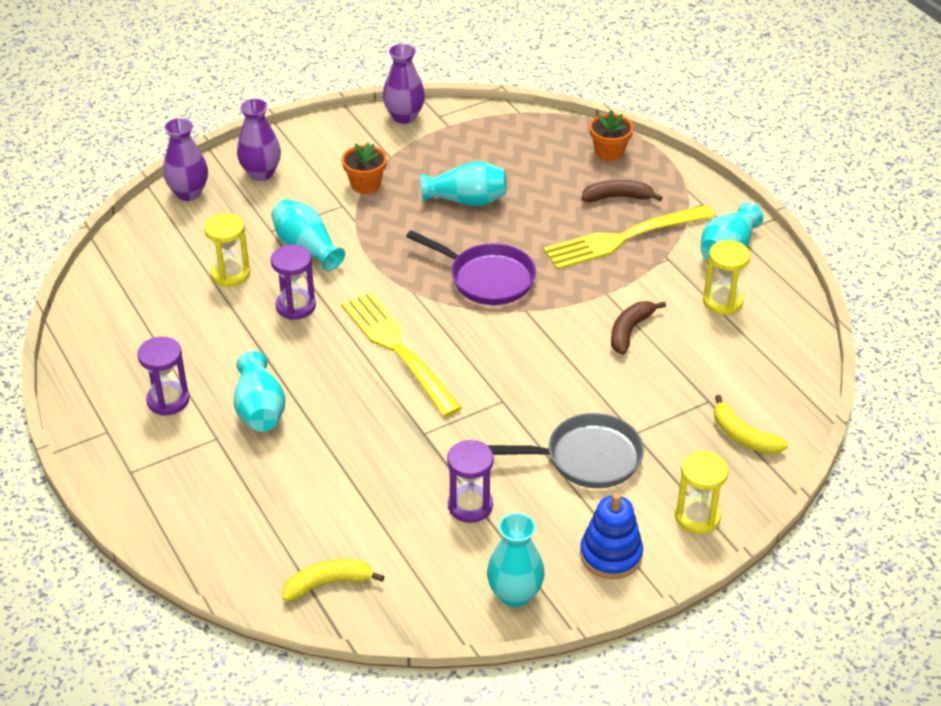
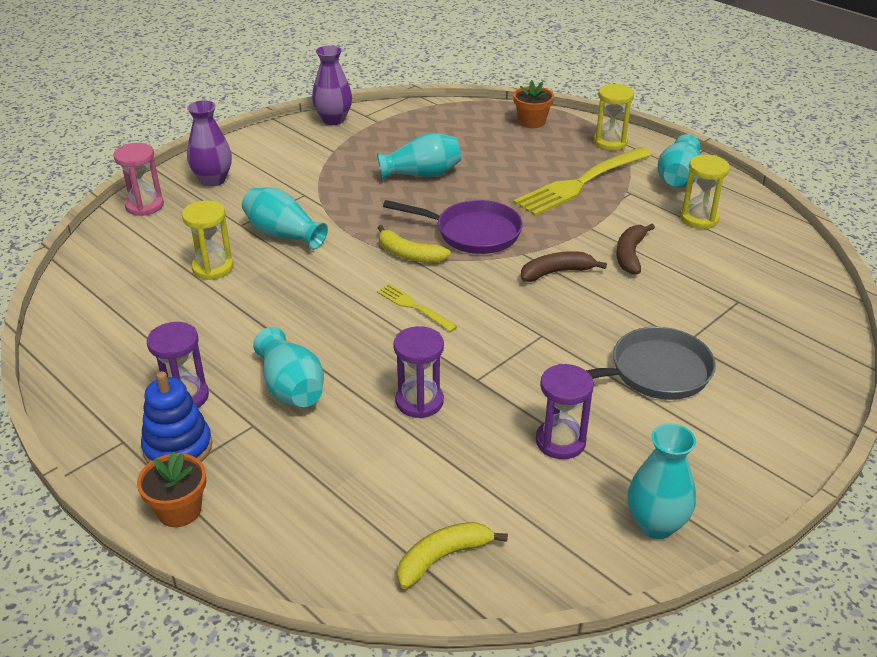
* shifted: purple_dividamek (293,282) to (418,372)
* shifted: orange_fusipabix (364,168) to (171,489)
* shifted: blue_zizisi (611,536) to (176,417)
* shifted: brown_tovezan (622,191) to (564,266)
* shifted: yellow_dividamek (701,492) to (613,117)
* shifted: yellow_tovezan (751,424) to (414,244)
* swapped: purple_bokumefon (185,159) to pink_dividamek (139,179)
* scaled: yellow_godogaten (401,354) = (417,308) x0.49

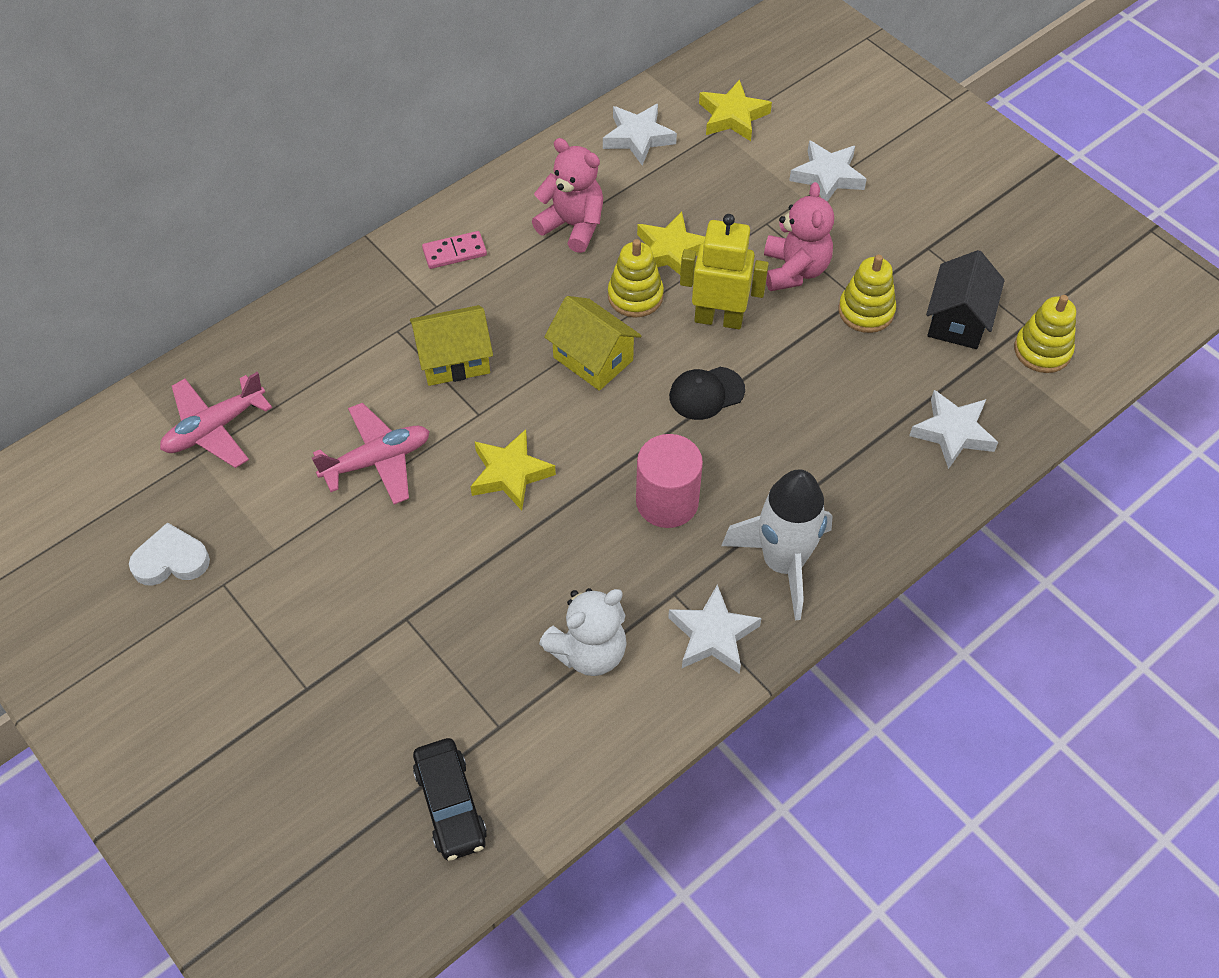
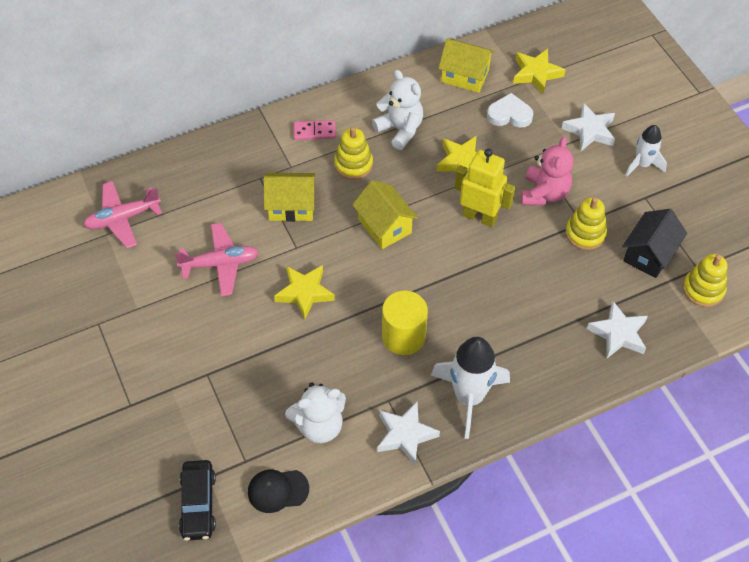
* new: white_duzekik (646,151)
* shifted: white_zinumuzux (169,554) to (510,110)
* shifted: yellow_zizisi (636,278) to (353,153)
* shifted: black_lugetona (707,393) to (278,491)
* swapped: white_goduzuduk (640,134) to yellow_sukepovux (466,65)
* repainted: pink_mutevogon (567,195) to white_mutevogon (397,110)
* repainted: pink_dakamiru (669,481) to yellow_dakamiru (405,323)

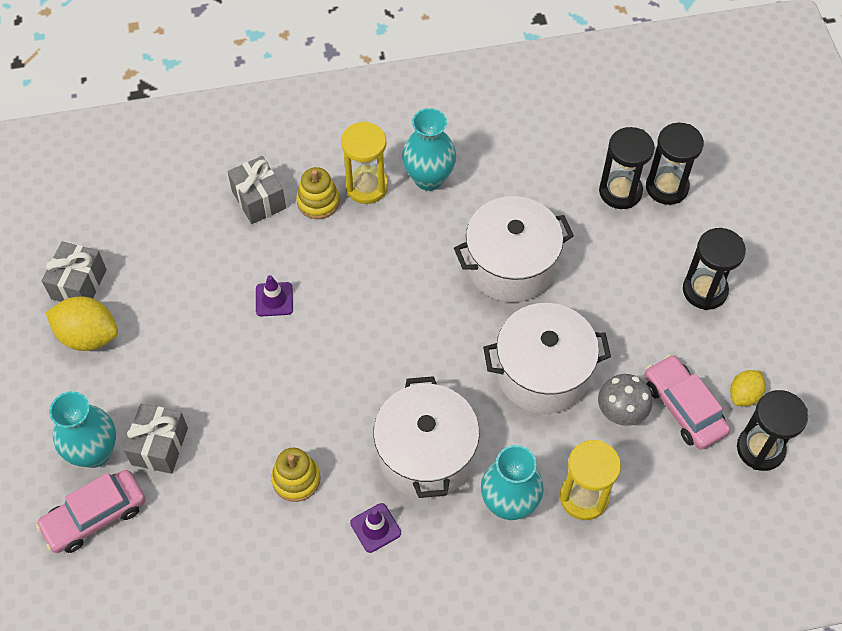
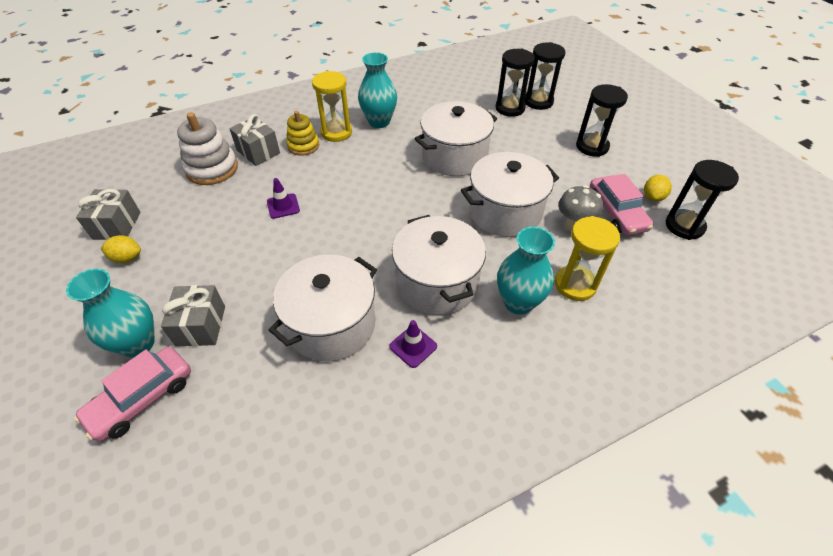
* new: white_zizisi (207,148)
* swapped: yellow_zizisi (295,475) to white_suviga (323,308)
* rotated: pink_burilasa (687,402) = (622,205) 150 degrees counterclockwise
* scaled: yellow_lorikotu (82,323) = (121,249) x0.60

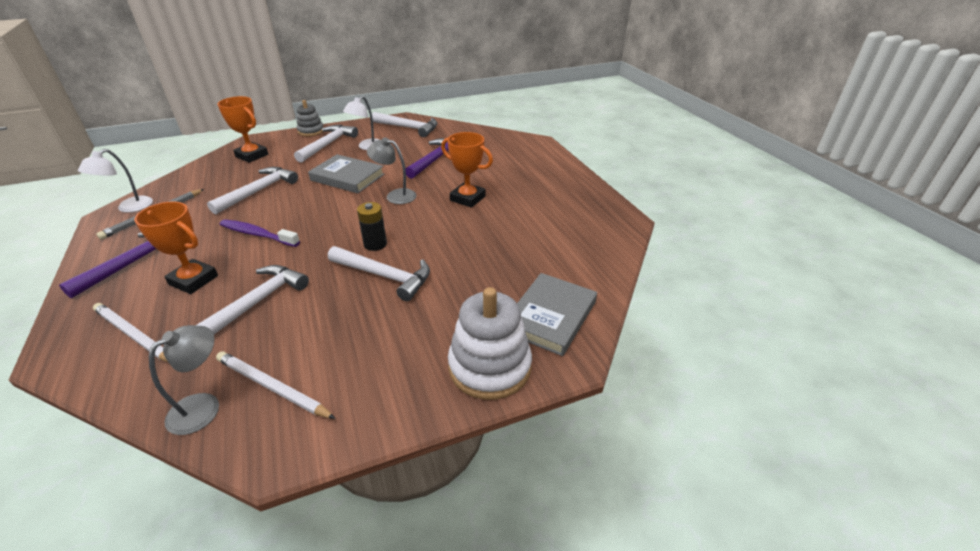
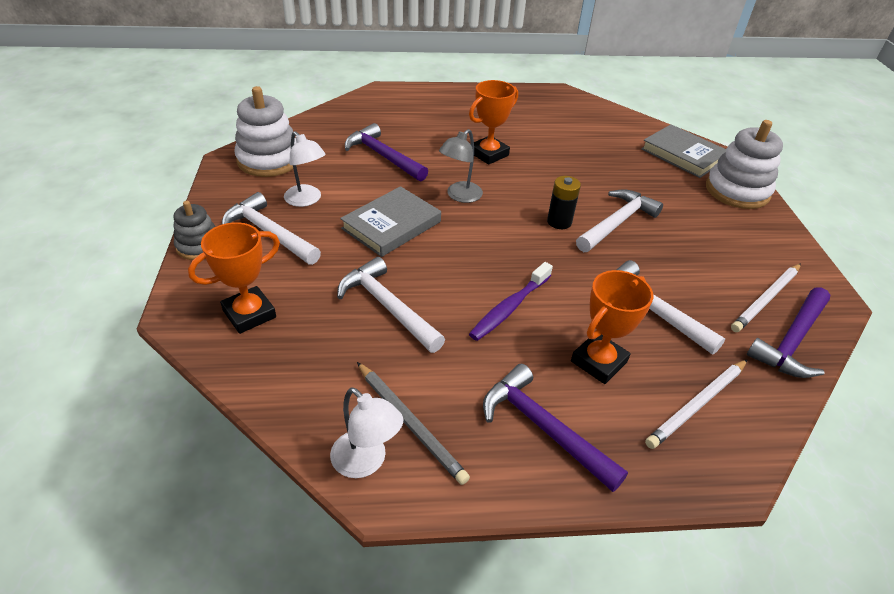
* swapped: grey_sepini (184,380) to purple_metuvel (788,332)
* swapped: white_metuvel (404,124) to white_zizisi (265,131)

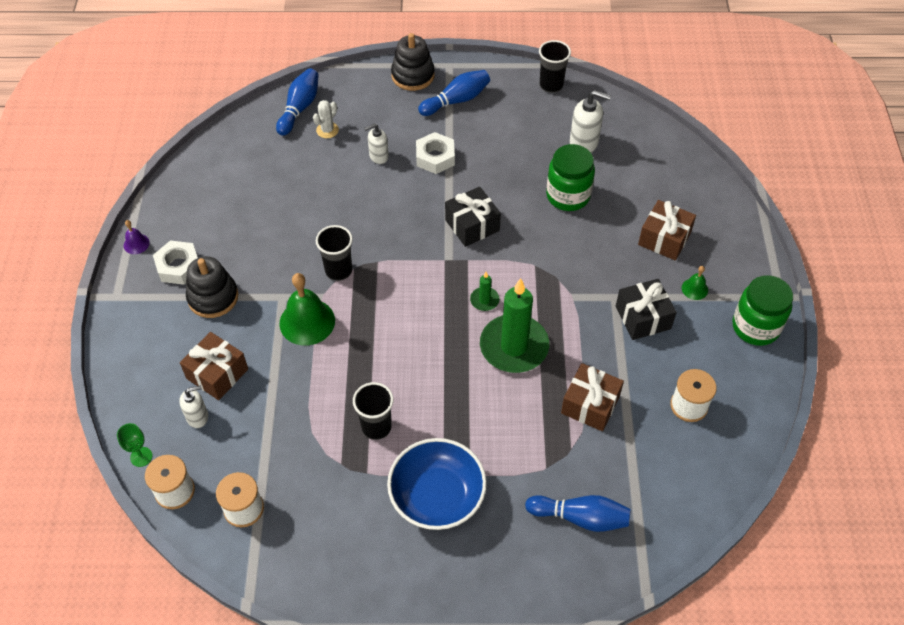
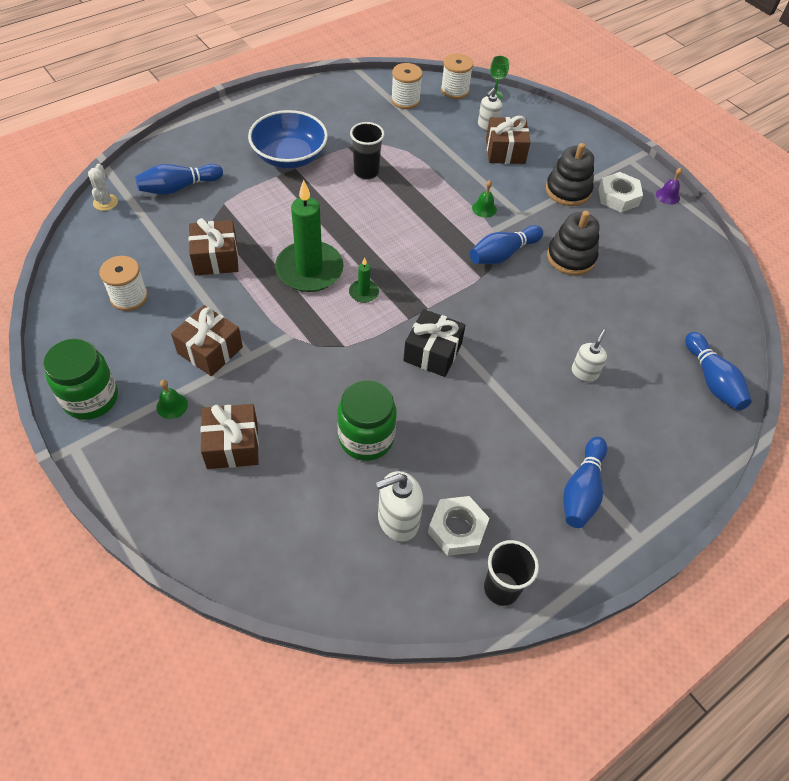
* shifted: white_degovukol (326,119) to (103,187)
* shifted: black_zizisi (413,62) to (573,243)
* shifted: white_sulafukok (435,153) to (458,526)
* swapped: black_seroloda (334,253) to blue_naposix (506,244)
* repainted: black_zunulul (646,309) to brown_zunulul (207,340)
* scaled: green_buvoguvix (307,309) = (484,199) x0.49

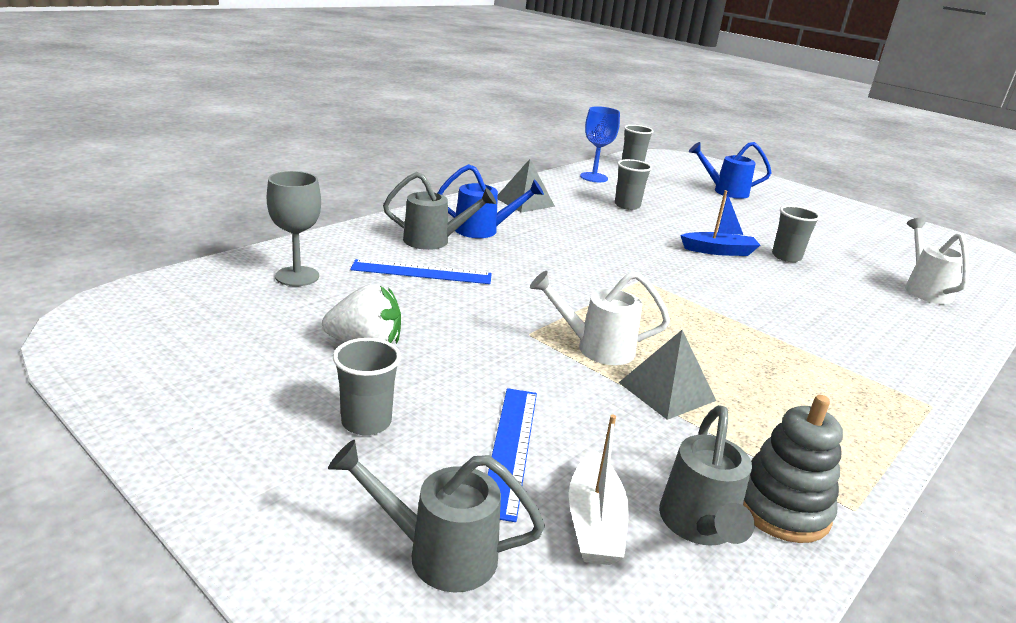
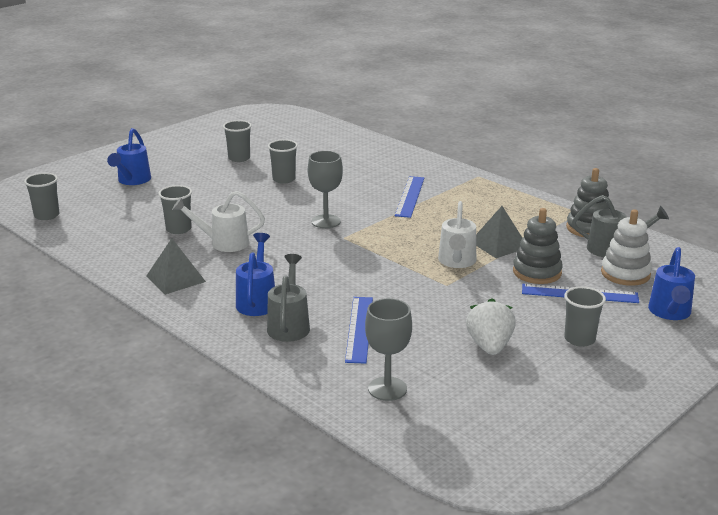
* gone: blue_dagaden (600,144)
* gone: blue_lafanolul (720,223)
* new: grey_seroloda (237,141)
* new: grey_dagaden (325,189)
* new: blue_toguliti (409,197)
* new: grey_zizisi (538,246)
* shifted: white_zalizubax (937,261) to (218,221)
* swapped: white_lafanolul (599,490) to white_zizisi (626,247)
* repainted: grey_zalizubax (436,516) to blue_zalizubax (671,283)

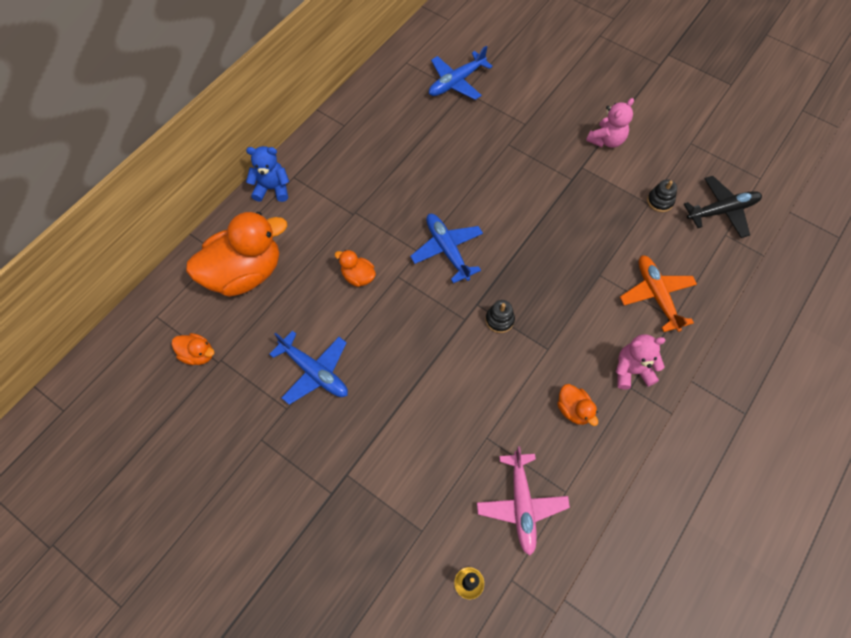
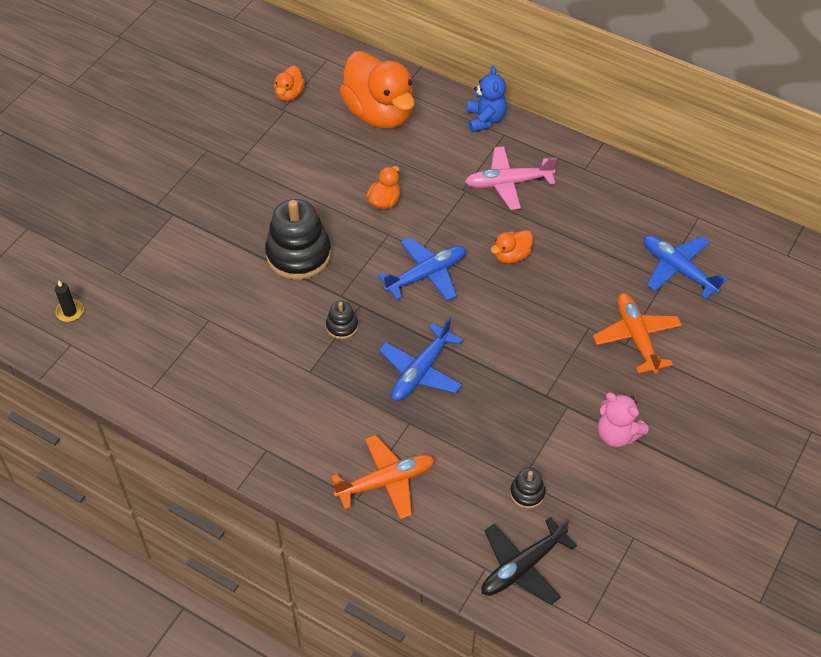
* gone: pink_mutevogon (641,362)
* new: black_zizisi (298,239)
* new: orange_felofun (637,333)
* shifted: blue_felofun (308,367) to (421,359)
* shifted: pink_felofun (523,501) to (511,178)
* shifted: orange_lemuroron (577,405) to (512,246)
* rotated: black_felofun (723,207) = (529,561) 75 degrees clockwise

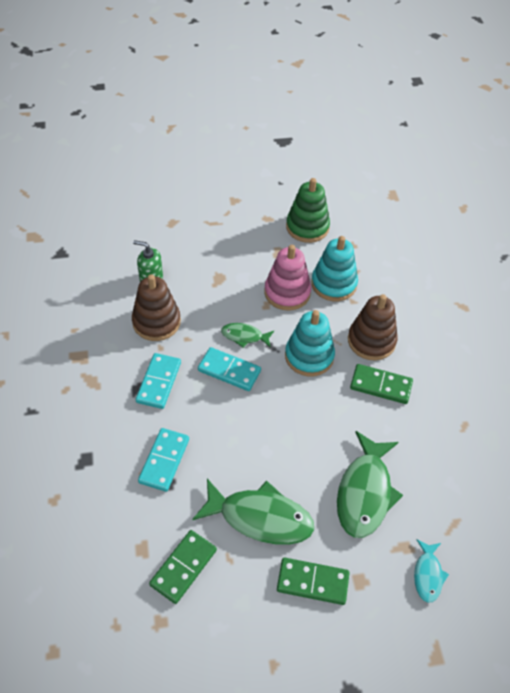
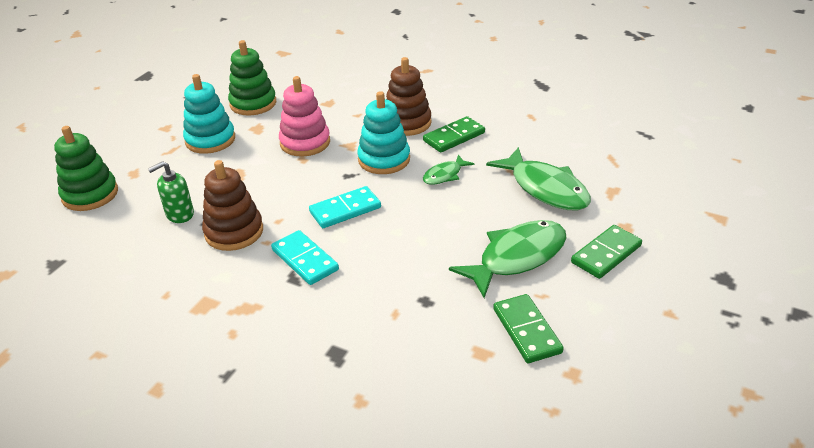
* gone: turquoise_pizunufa (163,460)
* gone: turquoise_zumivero (431,571)
* new: green_zizisi (86,168)
* shifted: green_zumivero (247,335) to (448,170)
* shifted: turquoise_zizisi (334,268) to (209,114)

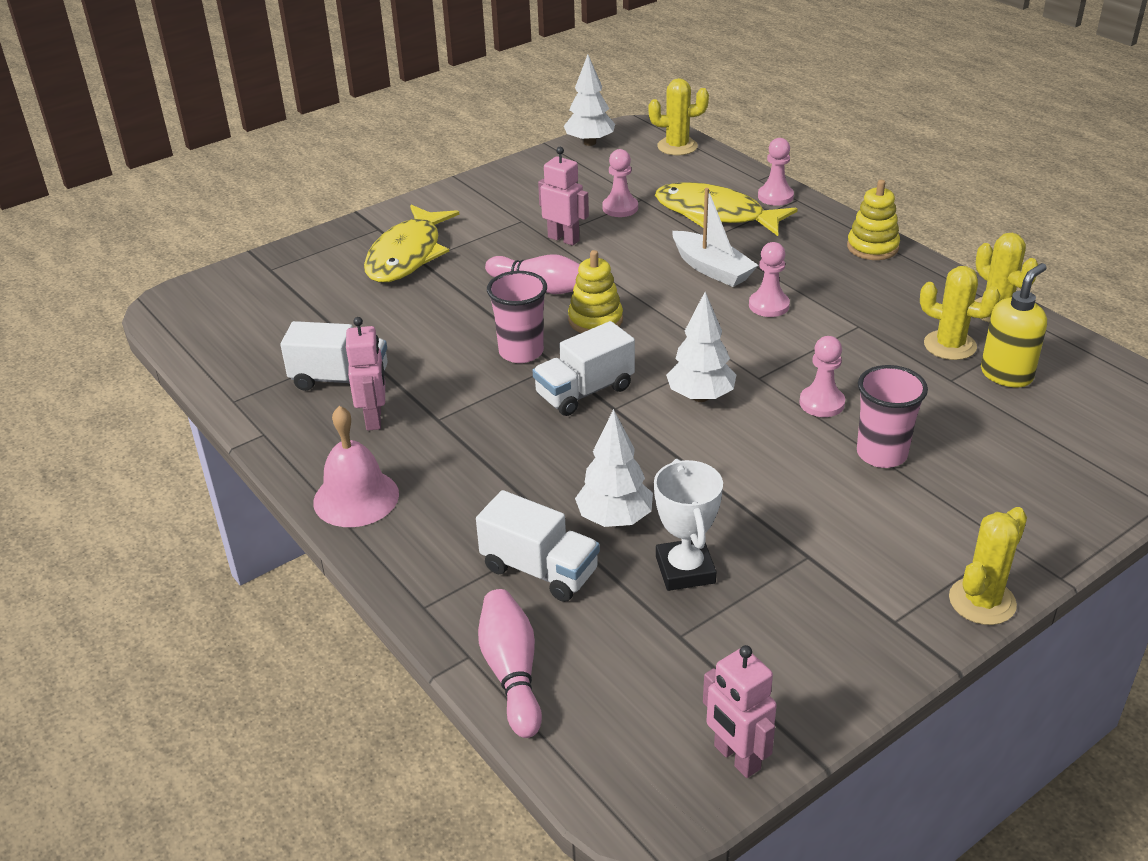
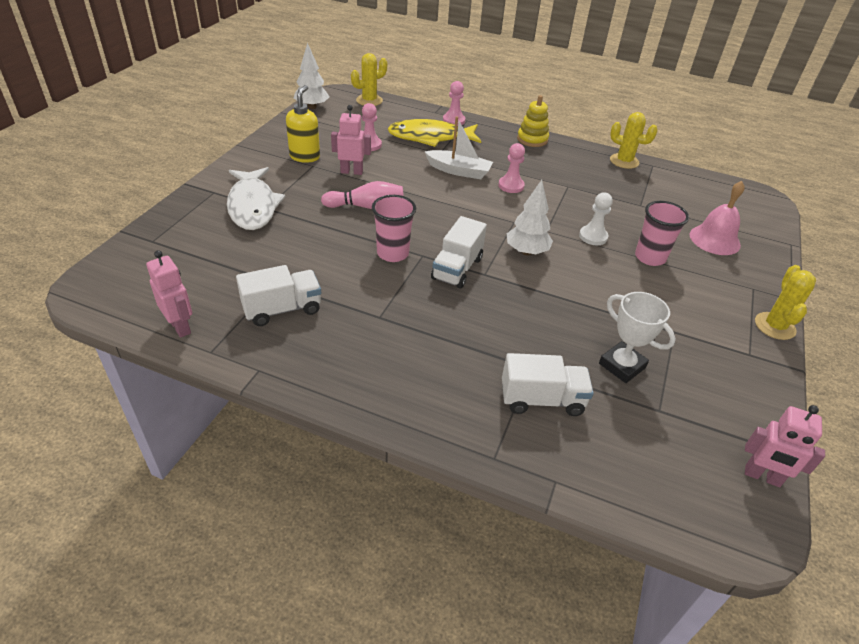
* gone: pink_naposix (510,663)
* gone: yellow_zizisi (595,291)
* gone: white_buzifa (614,468)
* gone: yellow_degovukol (960,313)
* shifted: pink_buvoguvix (356,466) to (717,218)
* shifted: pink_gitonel (365,374) to (169,294)
* shifted: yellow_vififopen (1014,325) to (303,124)
* repainted: yellow_zumivero (411,243) to white_zumivero (256,198)
* repainted: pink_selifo (822,376) to white_selifo (596,218)

